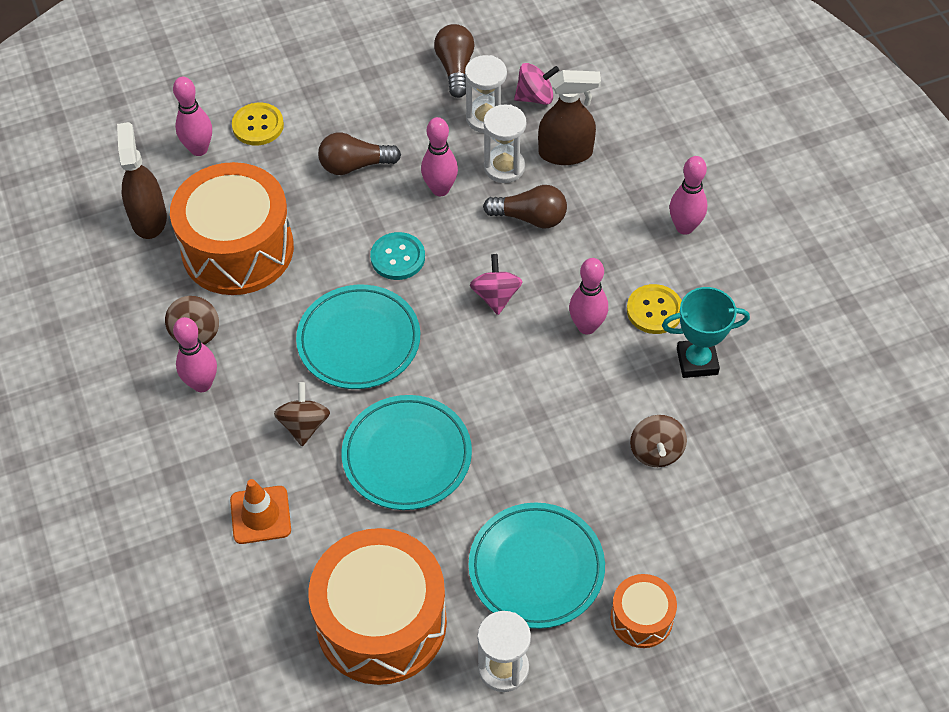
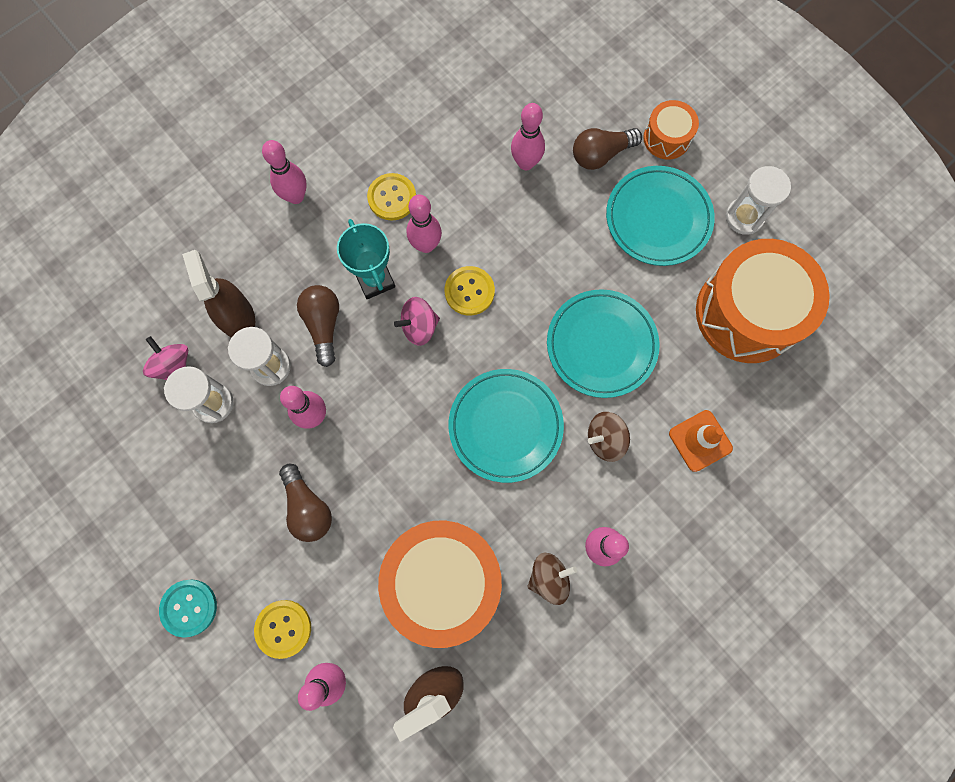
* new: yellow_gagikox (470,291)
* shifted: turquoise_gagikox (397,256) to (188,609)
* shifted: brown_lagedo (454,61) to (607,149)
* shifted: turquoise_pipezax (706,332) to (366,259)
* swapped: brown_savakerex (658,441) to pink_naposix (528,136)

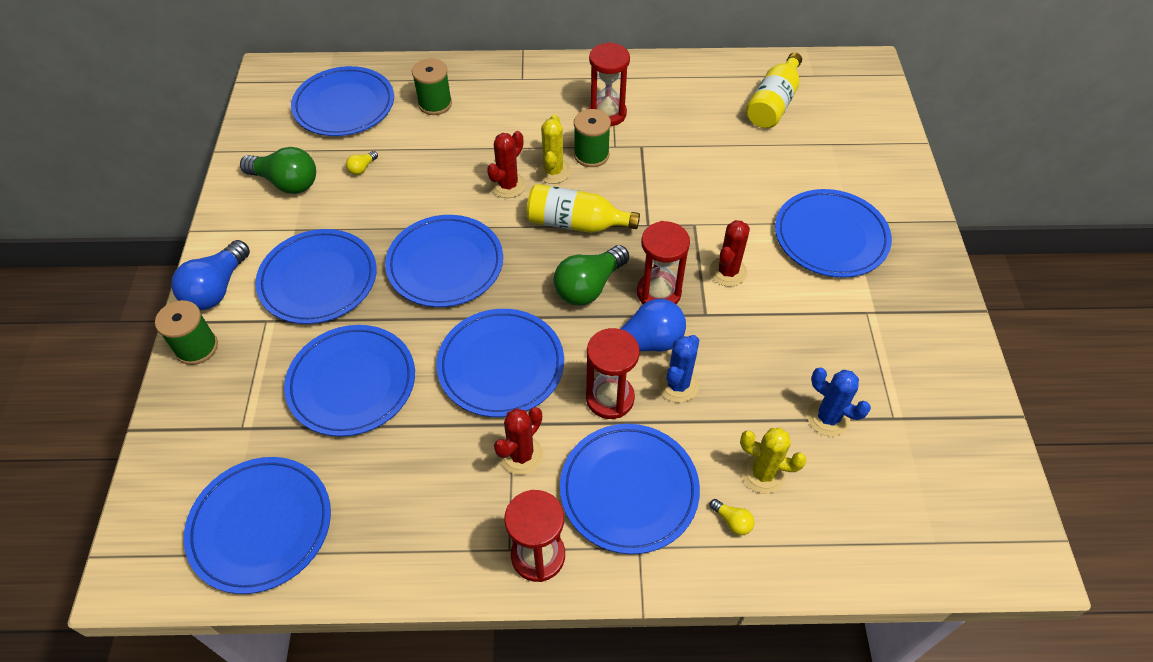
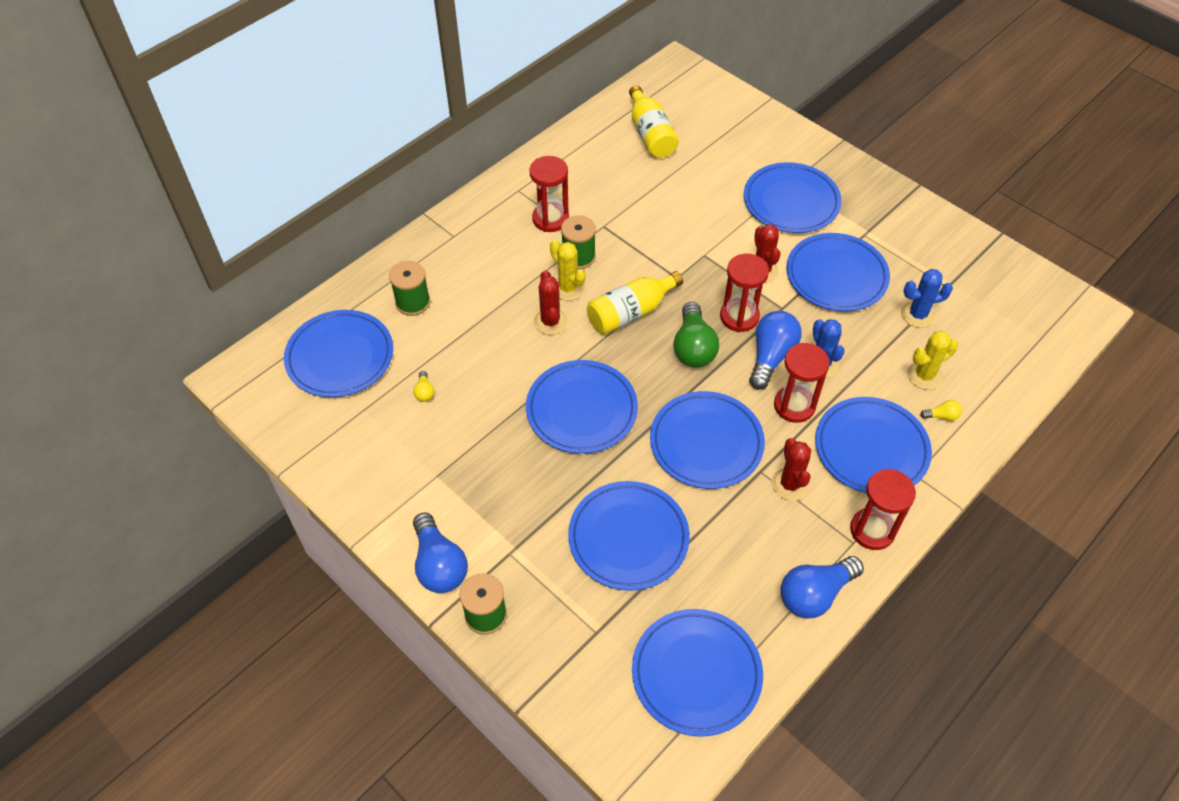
* gone: green_lagedo (278,170)
* new: blue_lagedo (822,587)
* shifted: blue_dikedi (316,276) to (838,272)

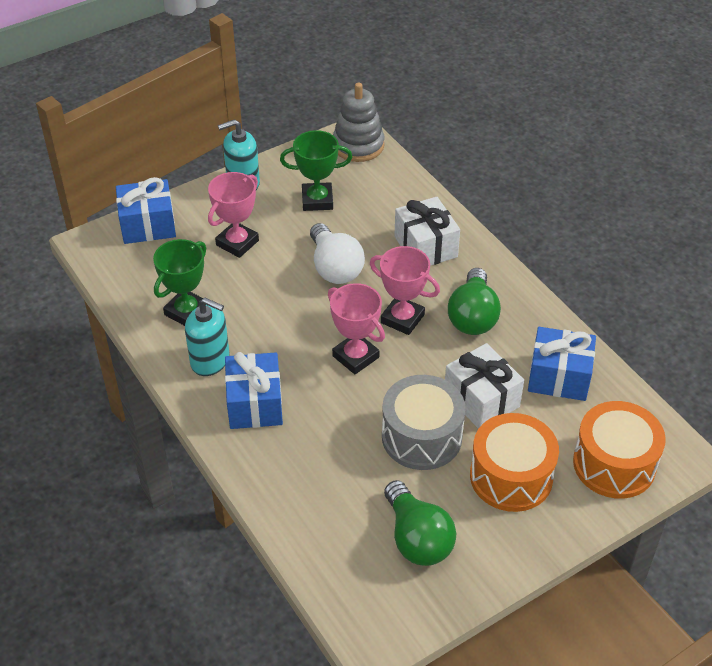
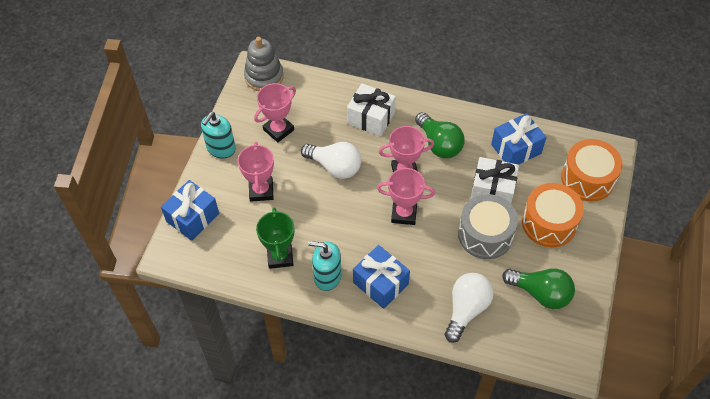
* new: white_lagedo (469,308)
* repainted: green_pipezax (316,170) to pink_pipezax (275,112)
* rotated: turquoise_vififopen (207,337) = (325,266) 150 degrees counterclockwise

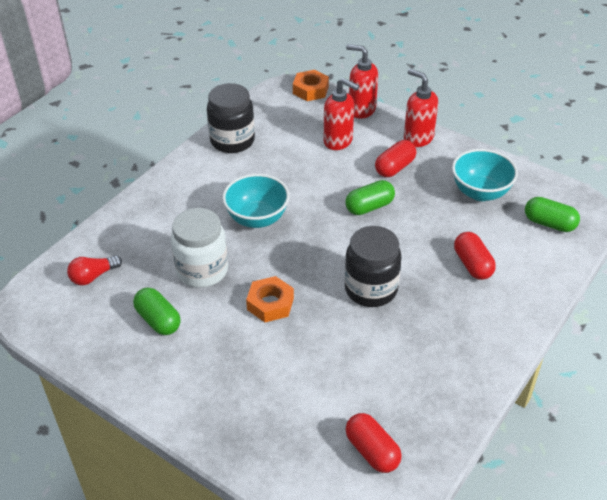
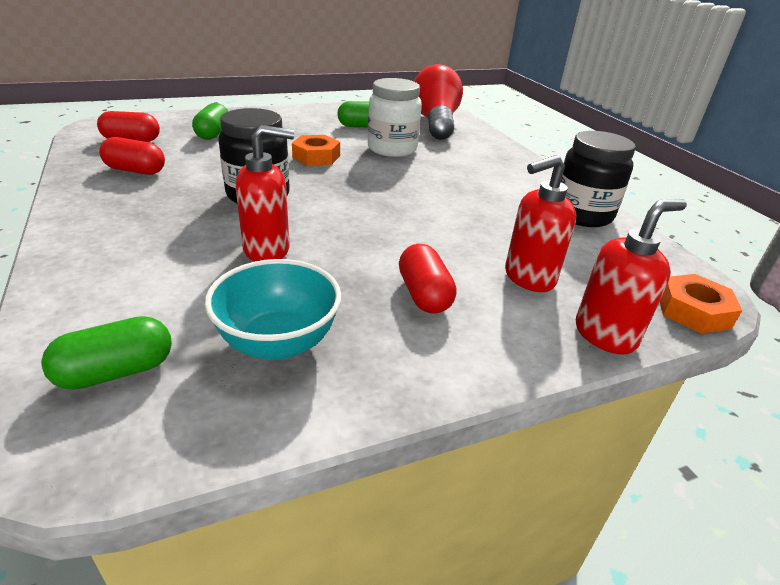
* gone: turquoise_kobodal (255,201)
* shifted: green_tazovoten (370,197) to (210,121)
* shifted: red_vififopen (421,108) to (264,193)
* shifted: red_tazovoten (475,256) to (132,156)
* scaled: red_lagedo (94,270) = (438,102) x2.17

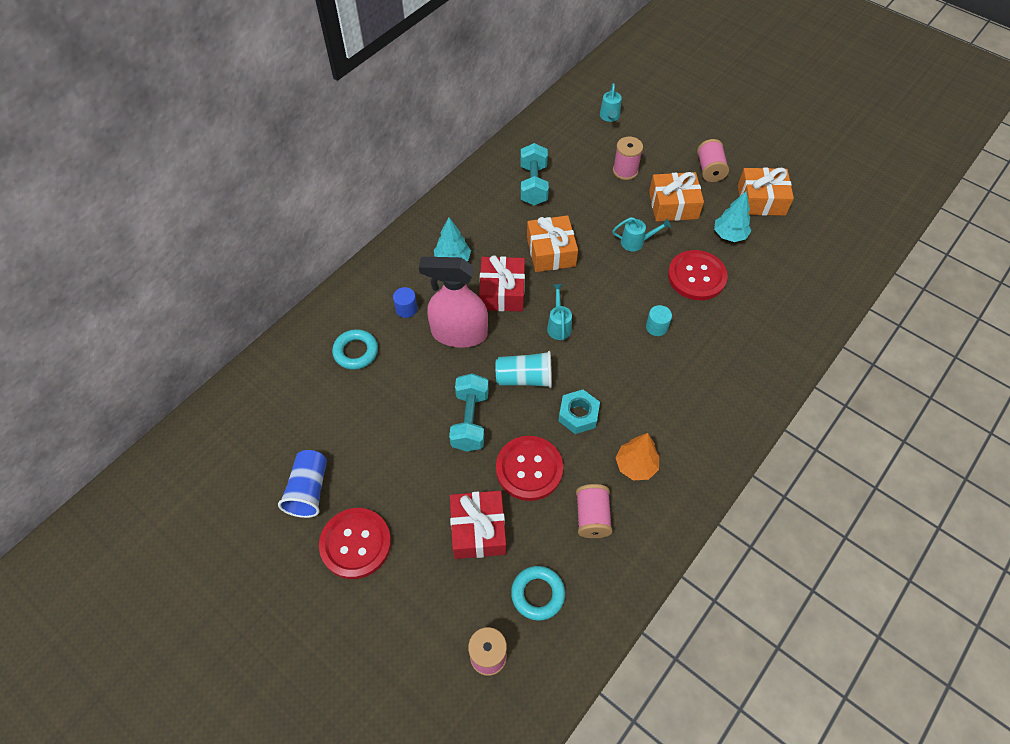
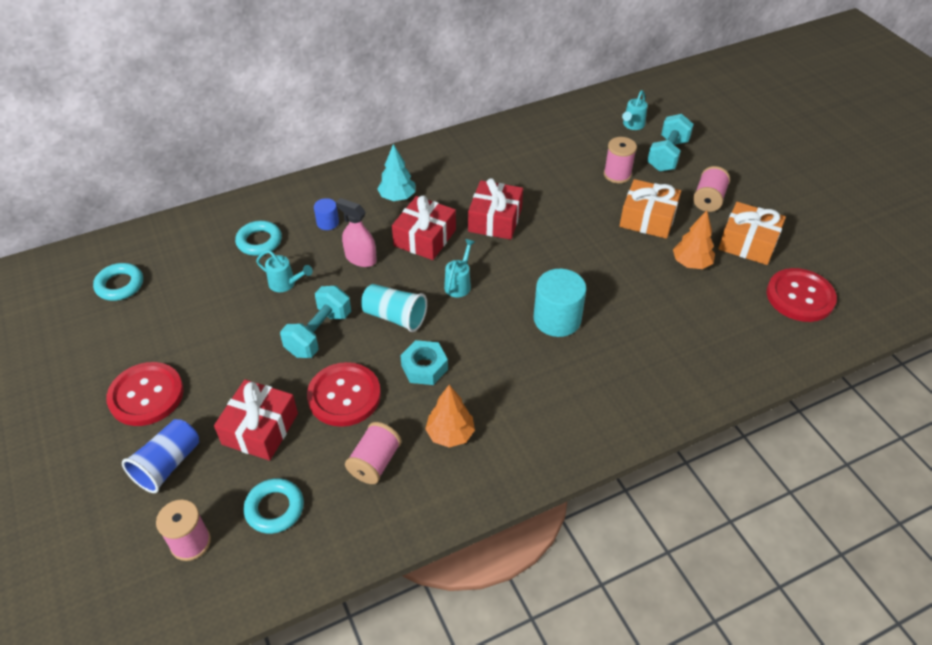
* new: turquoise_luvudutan (118,282)
* shifted: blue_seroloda (302,484) to (160,456)
* shifted: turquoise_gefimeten (535,174) to (670,143)
* shifted: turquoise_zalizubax (641,234) to (284,271)
* shifted: red_gagikox (698,275) to (802,295)
* repainted: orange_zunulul (552,243) to red_zunulul (495,209)
* repainted: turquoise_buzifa (732,216) to orange_buzifa (694,239)
* scaled: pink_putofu (453,302) = (356,232) x0.60
* scaled: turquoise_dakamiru (659,320) = (560,303) x1.93

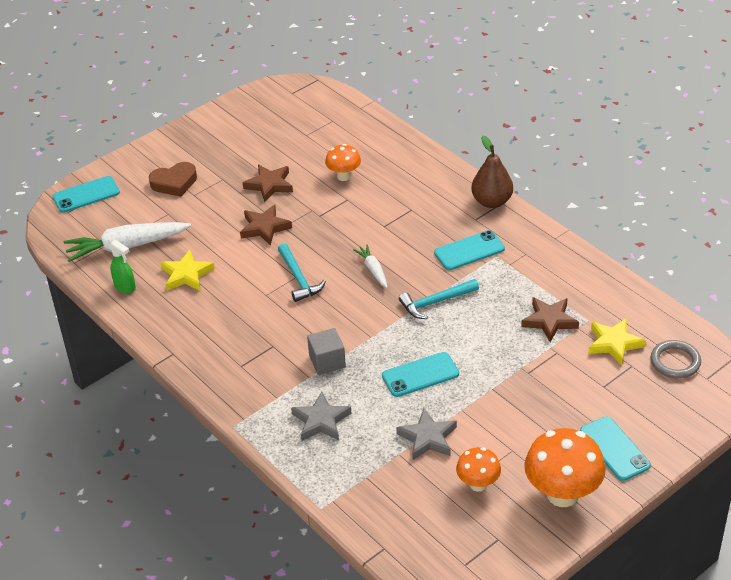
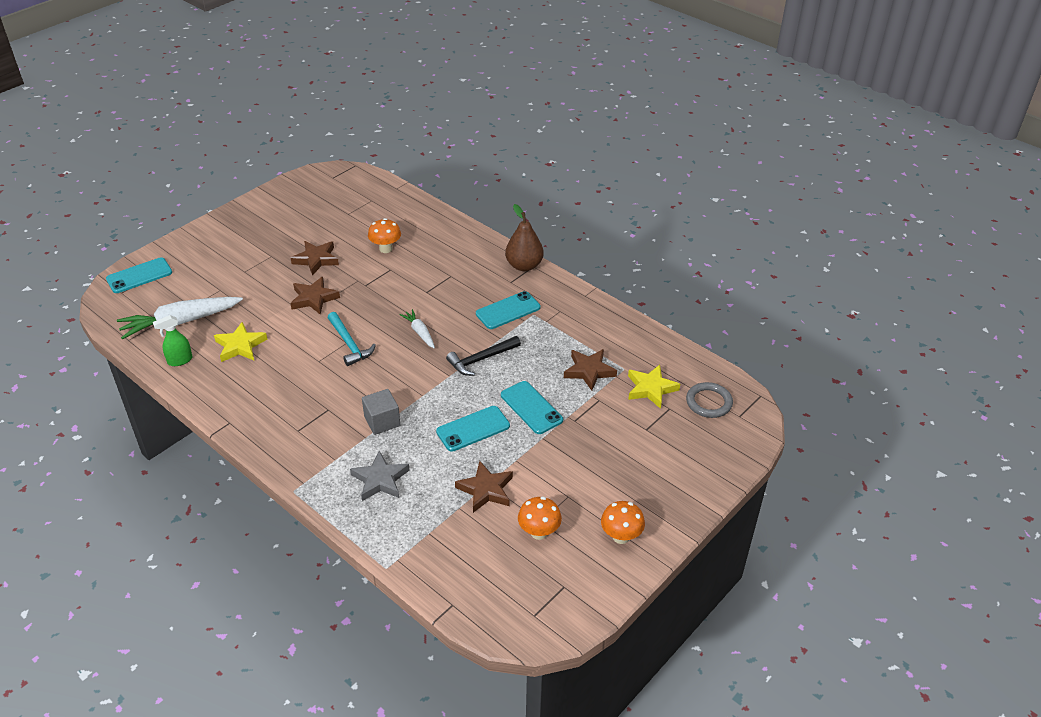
* gone: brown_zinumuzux (173,179)
* shifted: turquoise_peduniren (615,448) to (532,407)
* repainted: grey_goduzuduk (426,434) to brown_goduzuduk (484,487)
* repainted: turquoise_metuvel (439,299) to black_metuvel (483,356)
* rotated: green_putofu (122,266) = (173,340) 120 degrees clockwise
* scaled: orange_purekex (565,467) = (623,522) x0.57

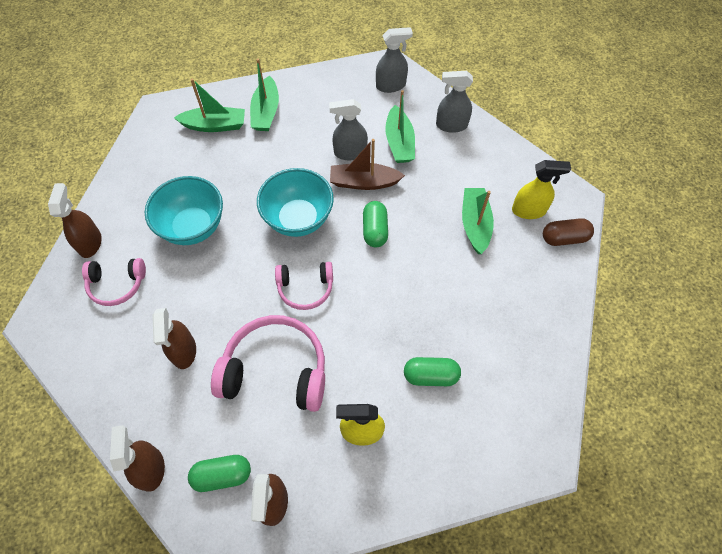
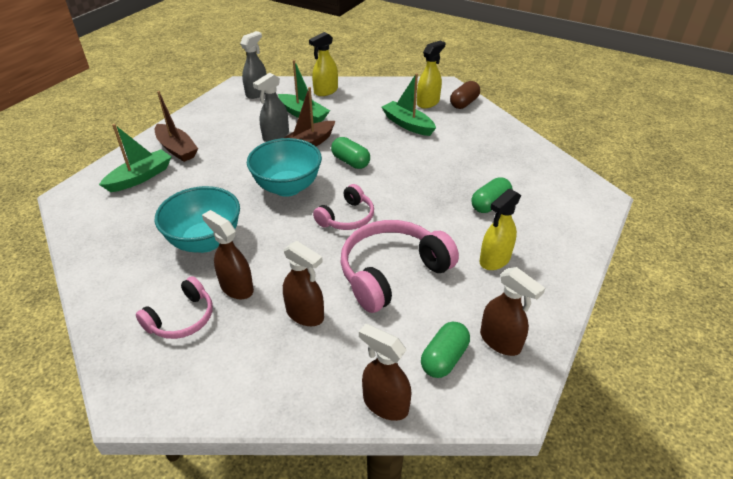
* shifted: brown_putofu (75,220) to (228,254)
* repainted: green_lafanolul (264,95) to brown_lafanolul (176,126)
* repainted: grey_putofu (454,102) to yellow_putofu (323,64)

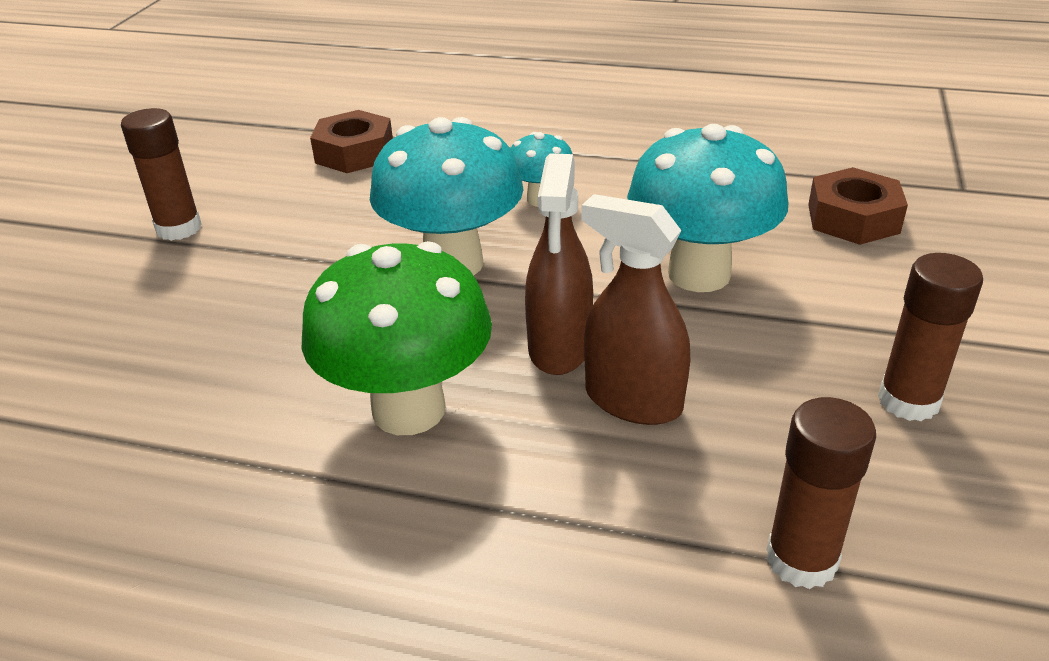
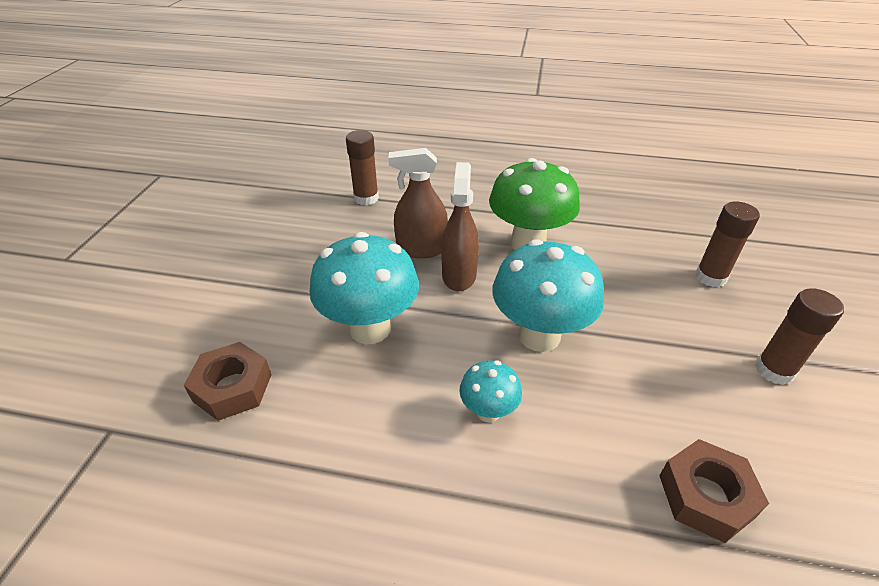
* shifted: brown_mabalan (930,337) to (727,244)
* rotated: brown_putofu (636,309) = (418,203) 150 degrees clockwise

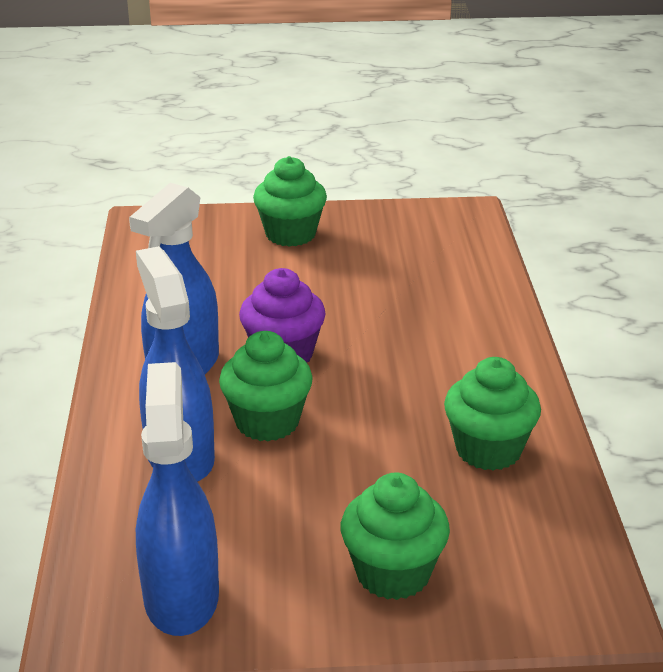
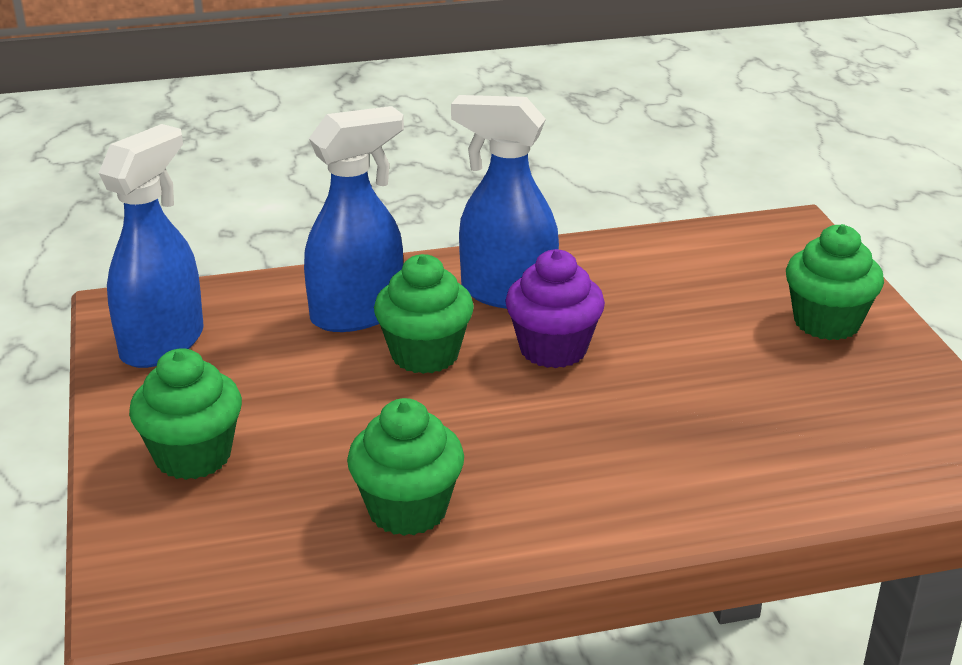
* rotated: blue_putofu (177,499) = (151,246) 45 degrees counterclockwise

